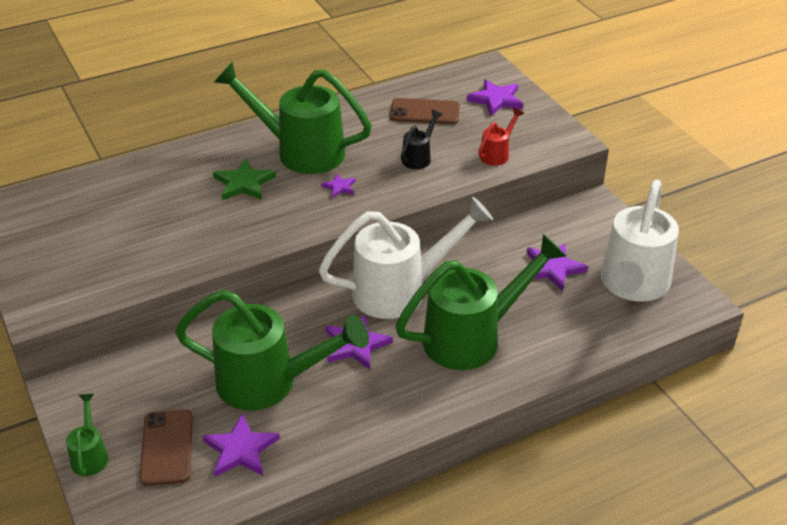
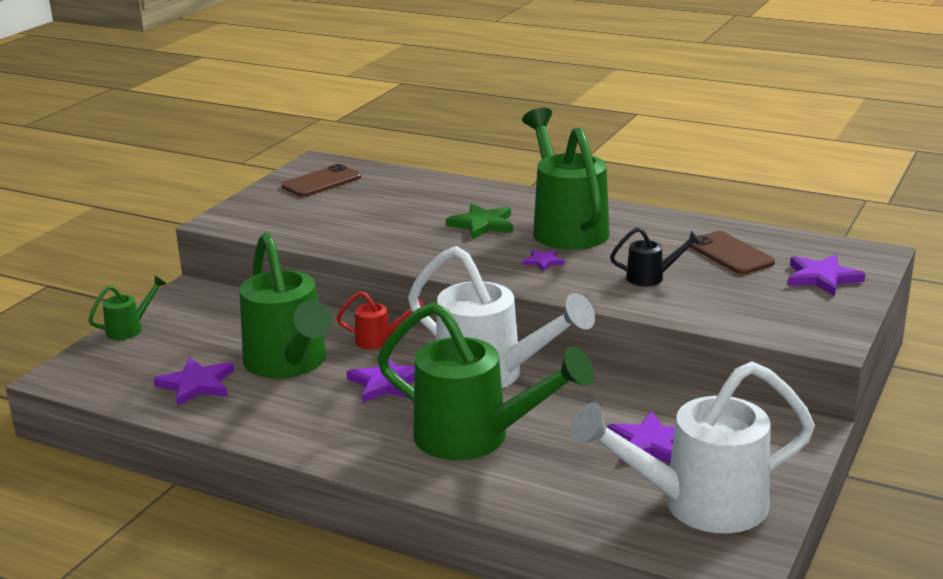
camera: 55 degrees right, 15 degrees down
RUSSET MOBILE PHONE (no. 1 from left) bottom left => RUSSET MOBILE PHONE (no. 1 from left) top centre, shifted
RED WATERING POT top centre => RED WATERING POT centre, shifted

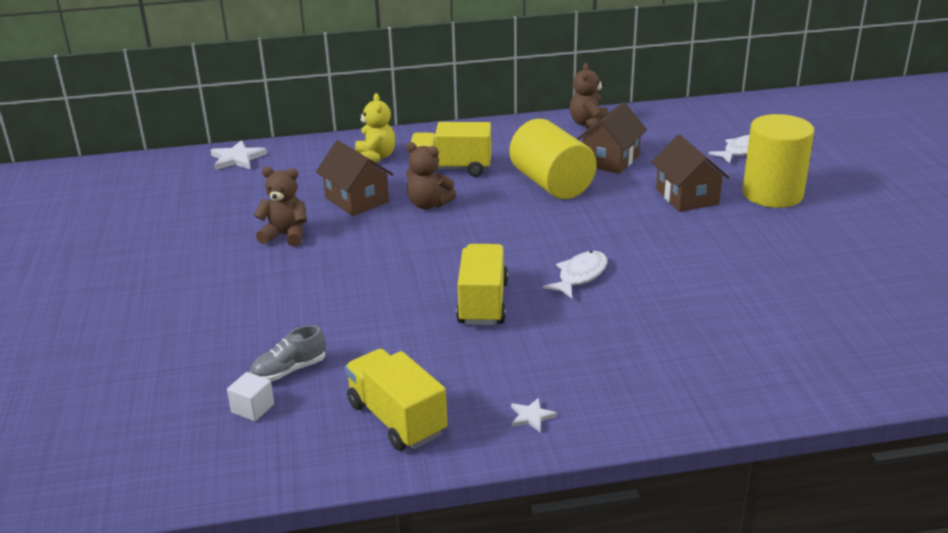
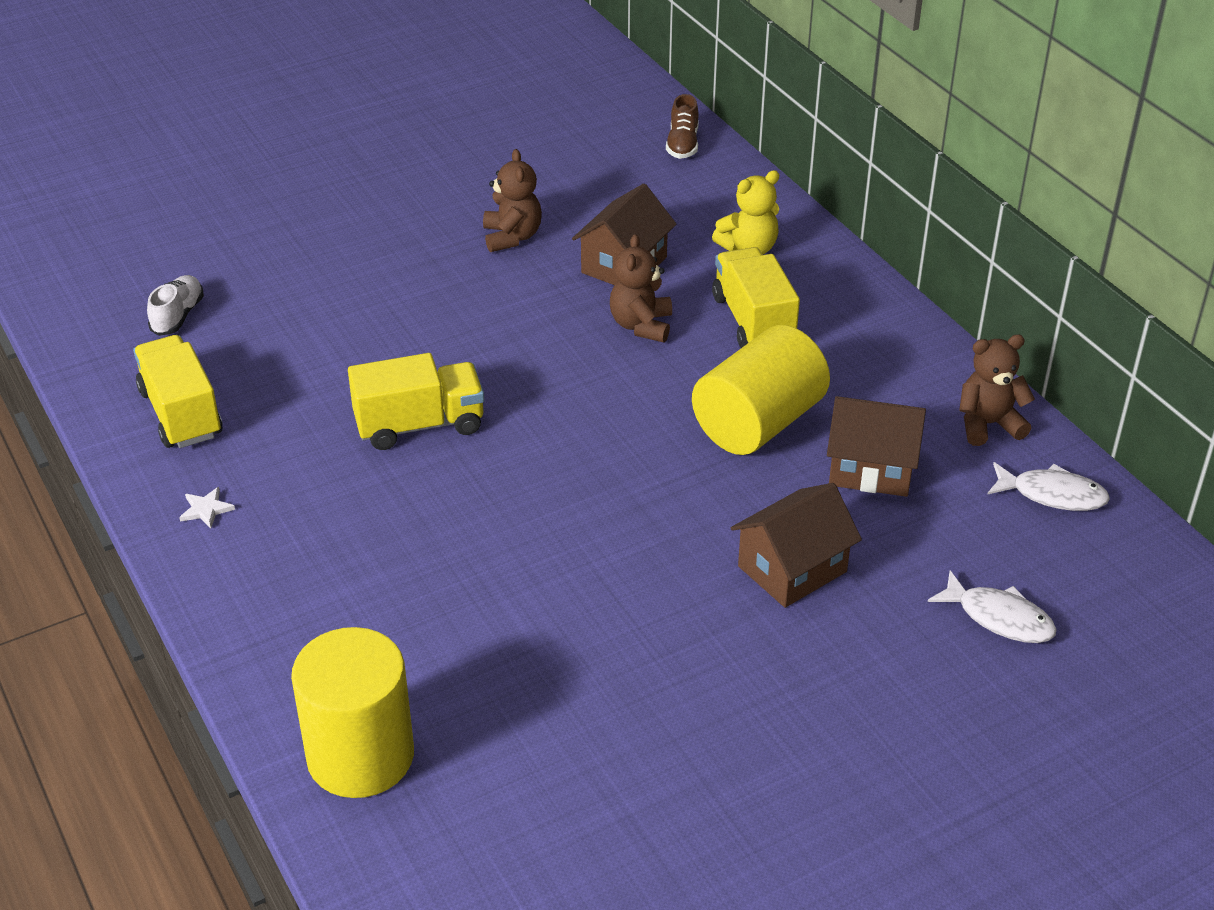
camera: 70 degrees right, 10 degrees up
SNOW-WHITE STAR (no. 1 from left) top left => RUSSET LACE-UP SHOE top centre
SNOW-WHITE CUBE bottom left => SNOW-WHITE LACE-UP SHOE middle left
GRAY LACE-UP SHOE middle left => nothing
BRIGHT YELLOW TRUCK (no. 1 from left) bottom centre => BRIGHT YELLOW TRUCK (no. 1 from left) middle left, 60 degrees counterclockwise
SNOW-WHITE FISH FIGURE (no. 1 from left in the first image) centre => SNOW-WHITE FISH FIGURE (no. 2 from left) middle right, shifted
BRIGHT YELLOW CYLINDER (no. 2 from left in the first image) top right => BRIGHT YELLOW CYLINDER (no. 1 from left) bottom left, shifted

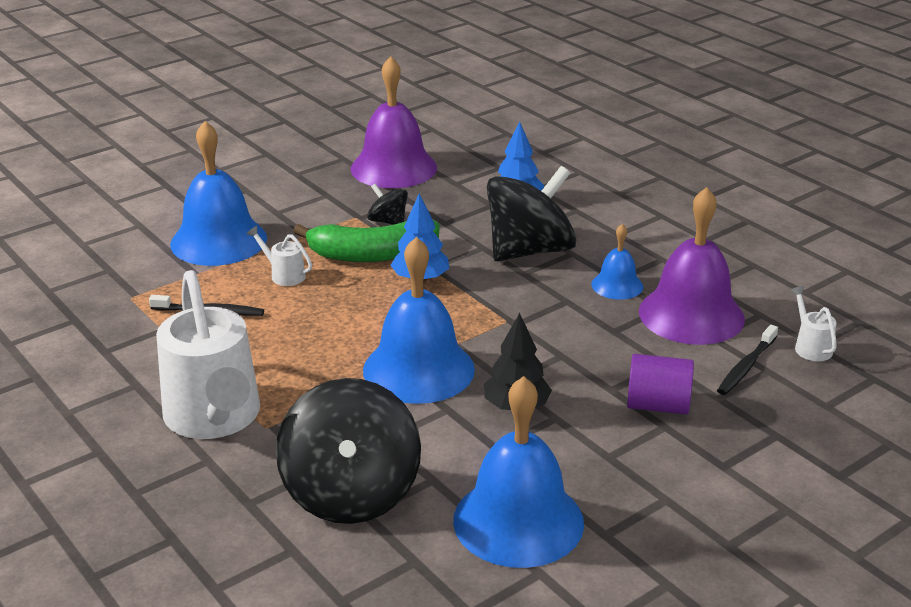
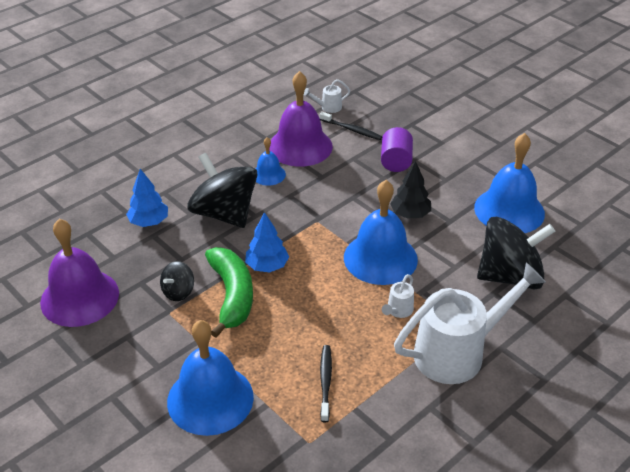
camera: 95 degrees left, 10 degrees up
SNOW-WHITE WATERING POT (no. 2 from left) middle left => SNOW-WHITE WATERING POT (no. 2 from left) centre, shifted

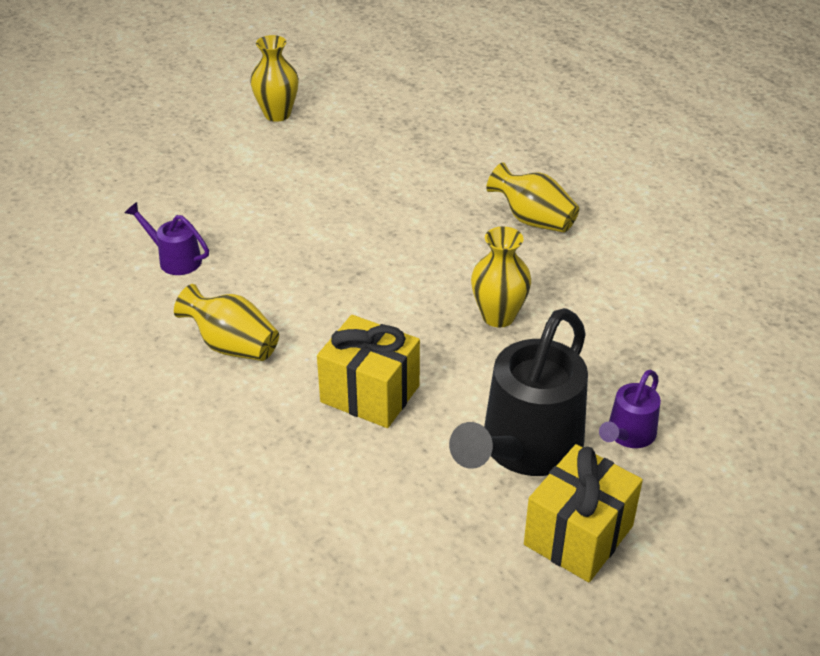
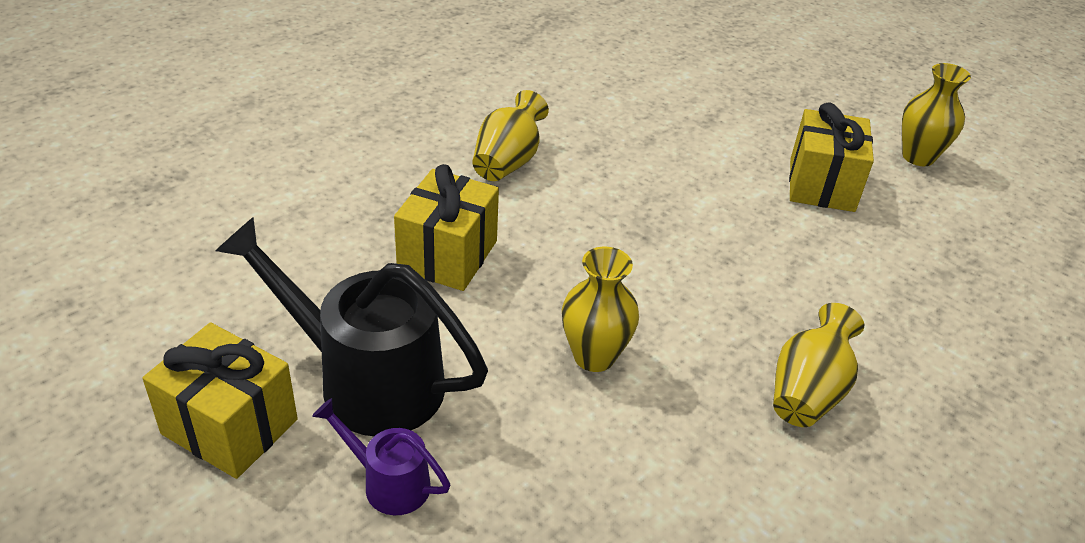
camera: 80 degrees right, 0 degrees up
VIOLET WATERING POT (no. 1 from left) middle left => nothing
nothing => BRIGHT YELLOW PRESENT (no. 3 from left) top right

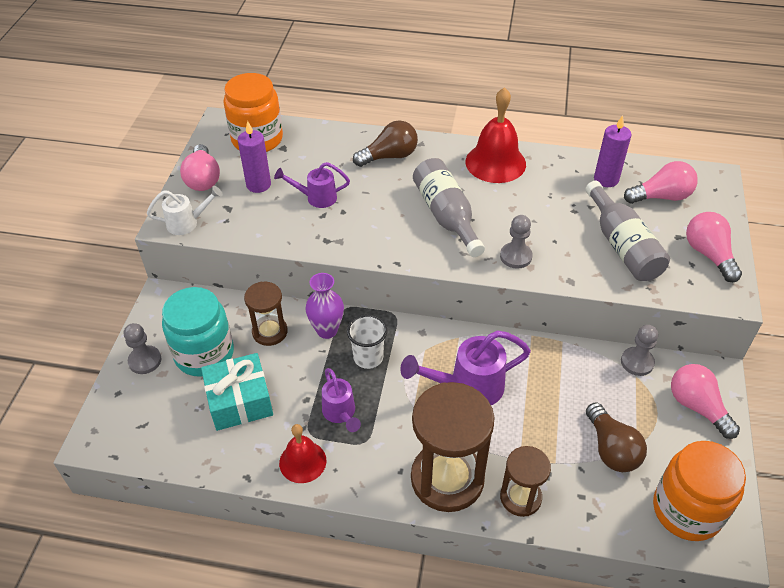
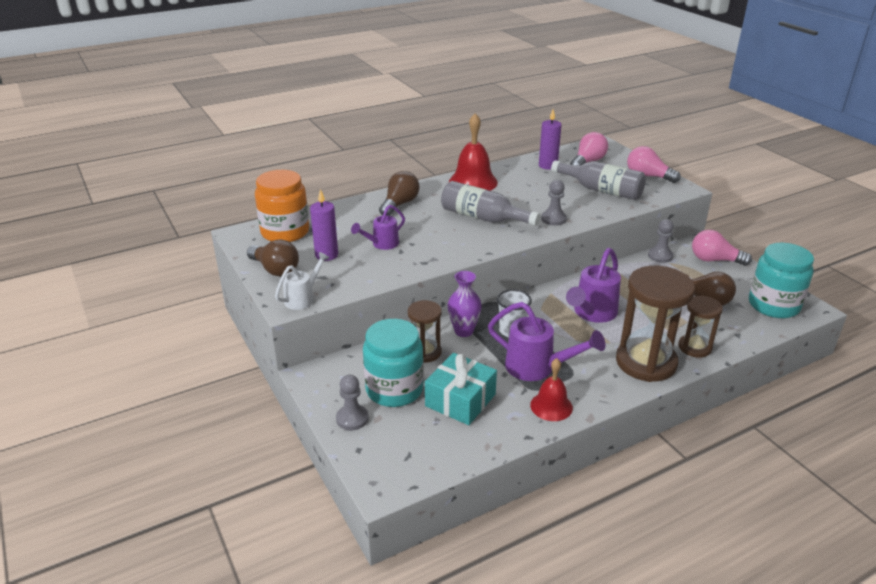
camera: 40 degrees left, 15 degrees down
ROSY LIGHT BULB (no. 1 from left) top left => RUSSET LIGHT BULB (no. 1 from left) middle left
VIOLET WATERING POT (no. 2 from left) bottom centre => VIOLET WATERING POT (no. 2 from left) centre, x1.62
BRIGHT ORANGE JAR (no. 2 from left) bottom right => AQUA JAR (no. 2 from left) middle right

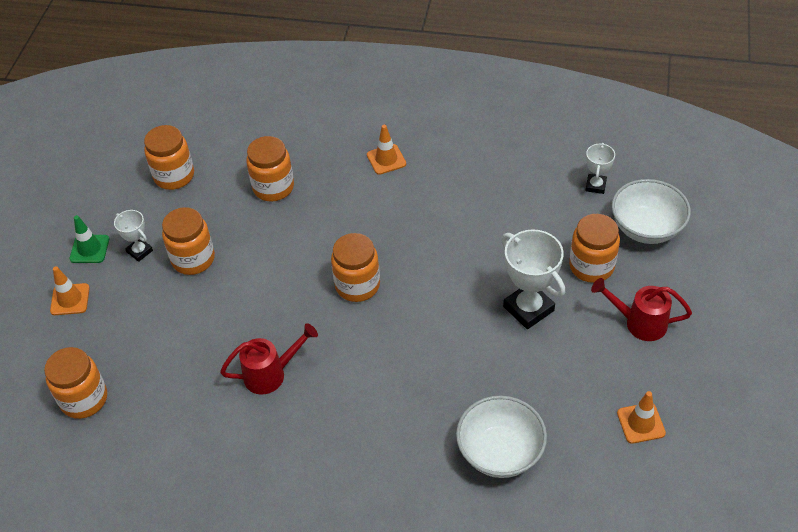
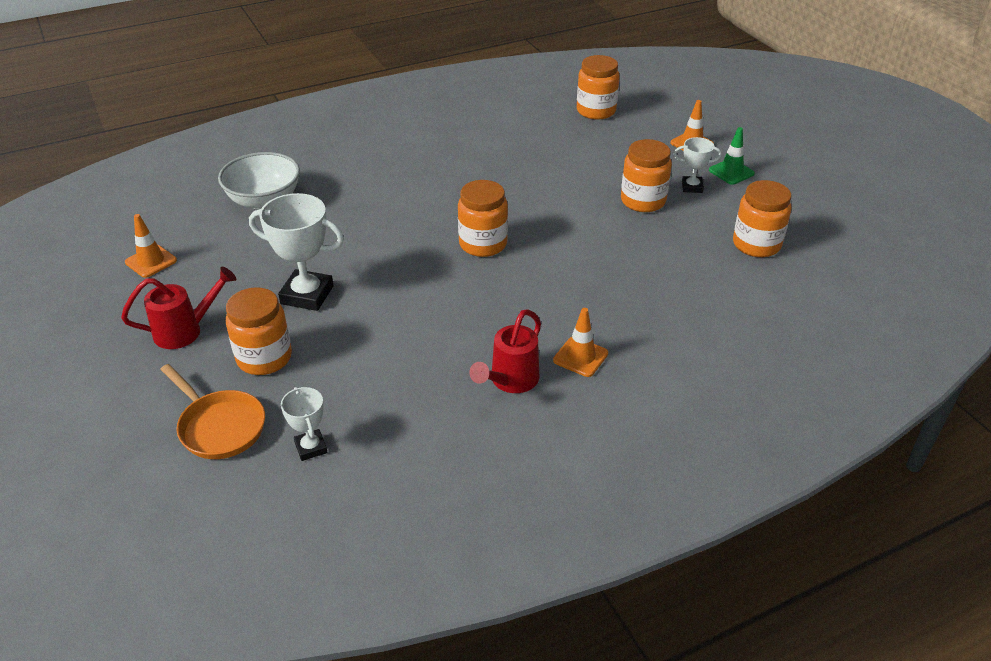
camera: 140 degrees right, 10 degrees down
RED WATERING POT (no. 1 from left in the first image) bottom centre => RED WATERING POT (no. 2 from left) centre, shifted
BRIGHT ORANGE JAR (no. 4 from left) top centre => nothing
SNOW-WHITE DEEP DISH (no. 2 from left) middle right => BRIGHT ORANGE FRYING PAN middle left

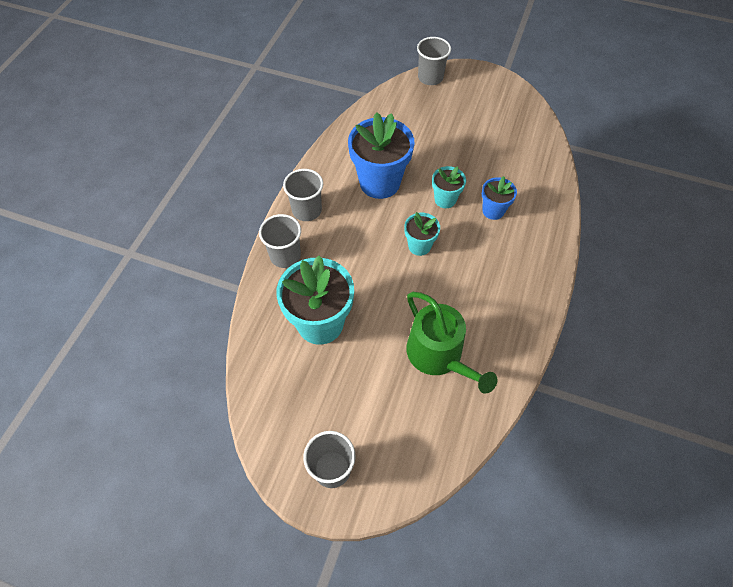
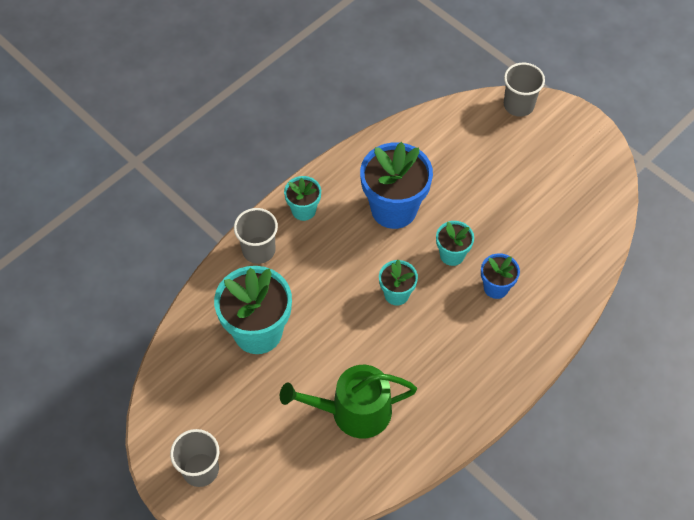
camera: 25 degrees right, 0 degrees up
GRAY TUMBLER (no. 2 from left) top centre => AQUA FLOWER POT (no. 2 from left) centre
EMERALD WATERING POT centre => EMERALD WATERING POT bottom centre, 90 degrees clockwise

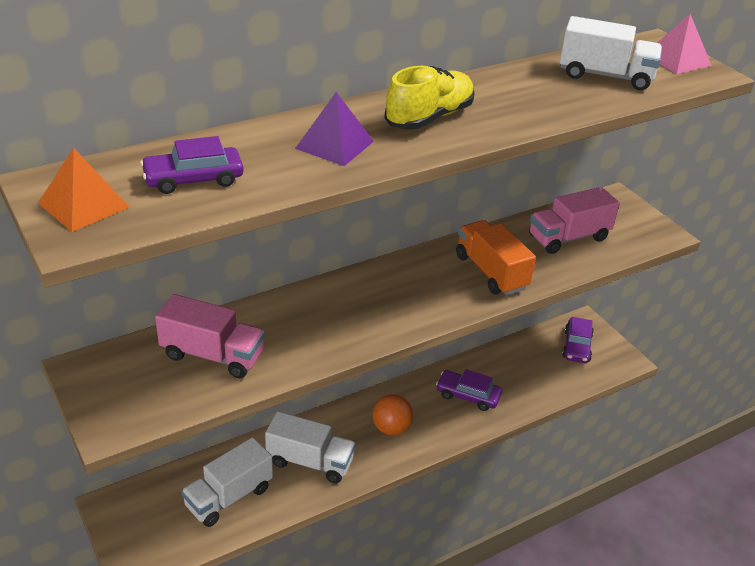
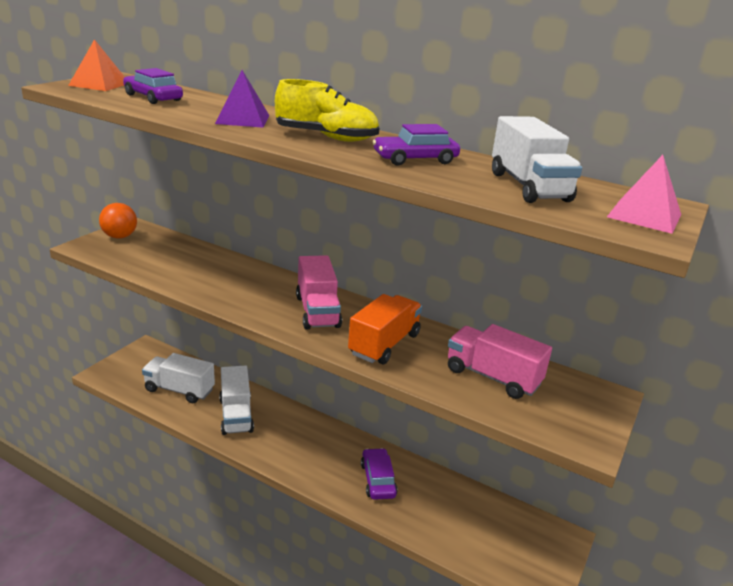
camera: 60 degrees right, 10 degrees down
ROSY TRUCK (no. 1 from left) middle left => ROSY TRUCK (no. 1 from left) centre, shifted
BRIGHT ORANGE BALL bottom centre => BRIGHT ORANGE BALL middle left, shifted
VIOLET CAR (no. 3 from left) middle right => VIOLET CAR (no. 3 from left) top centre, shifted

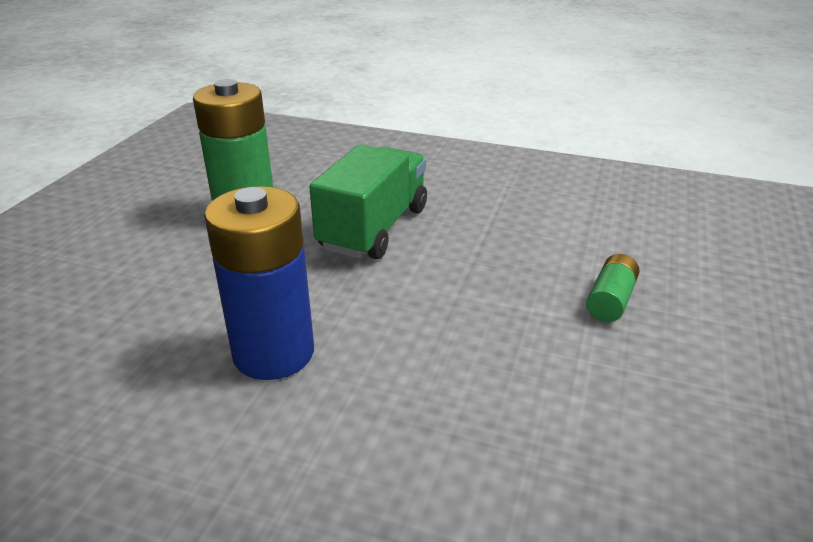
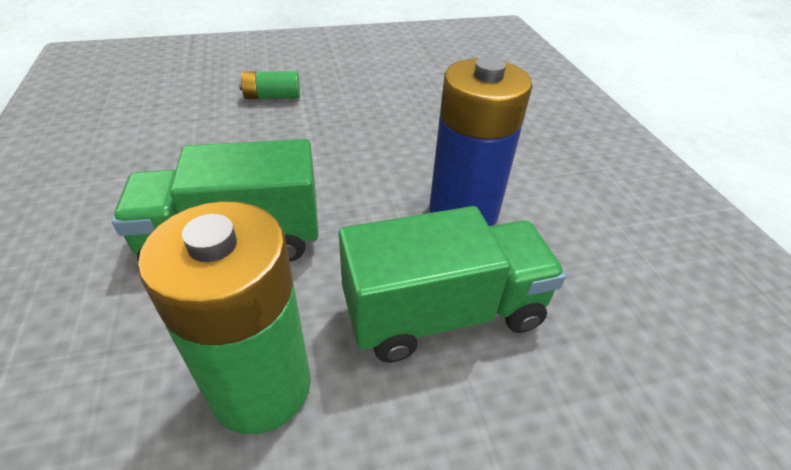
camera: 125 degrees left, 10 degrees up
nothing => EMERALD TRUCK (no. 2 from left) centre

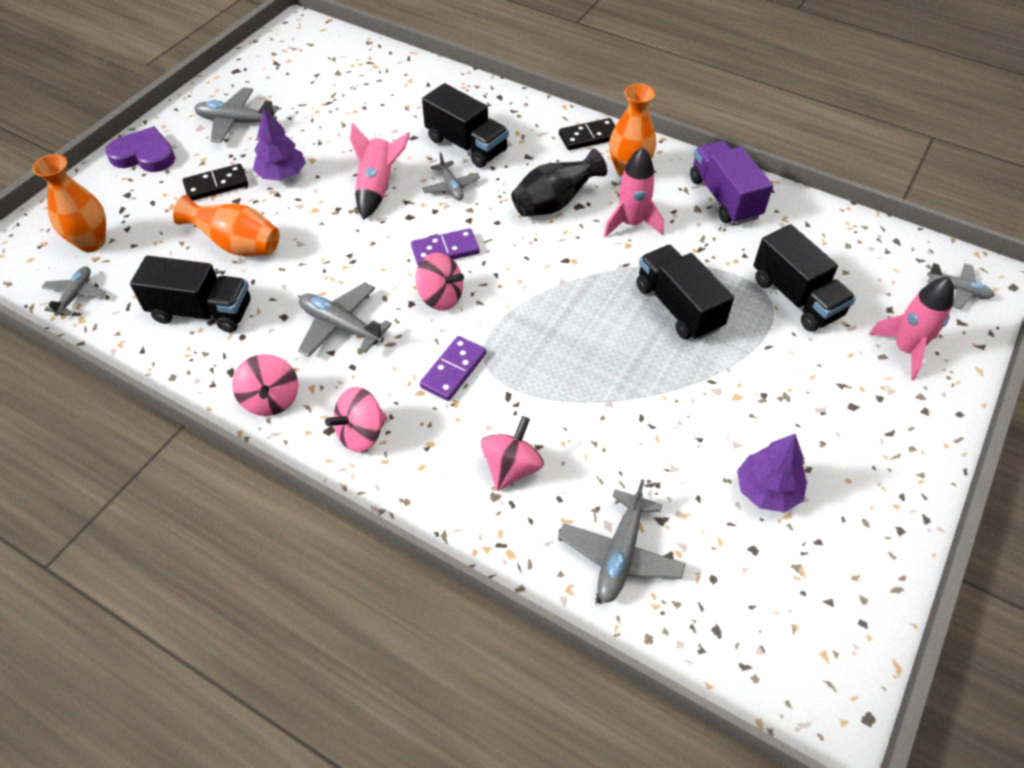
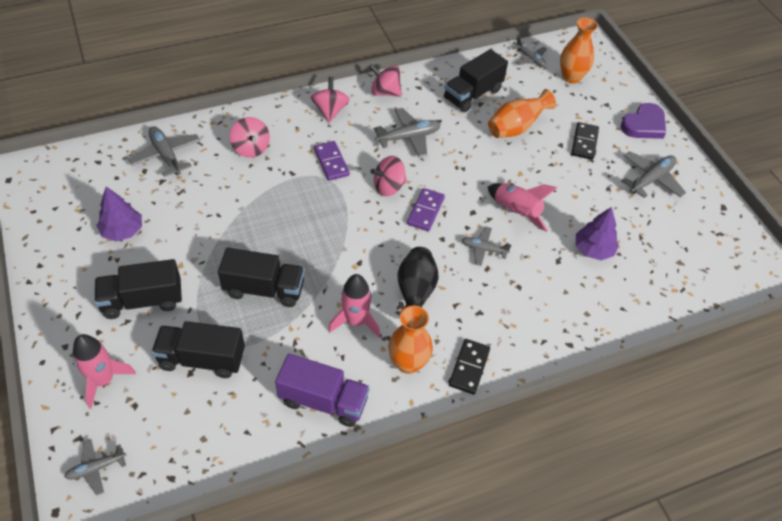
camera: 125 degrees right, 0 degrees up
VIOLET TOY TREE (no. 1 from left in the first image) top left => VIOLET TOY TREE (no. 2 from left) middle right, shifted
EBONY TRUCK (no. 2 from left in the first image) top centre => EBONY TRUCK (no. 1 from left) middle left, shifted

